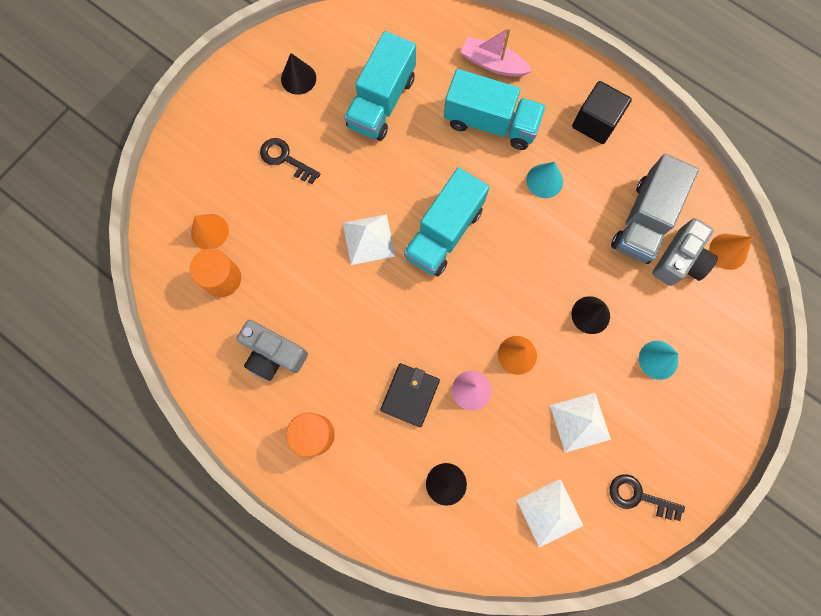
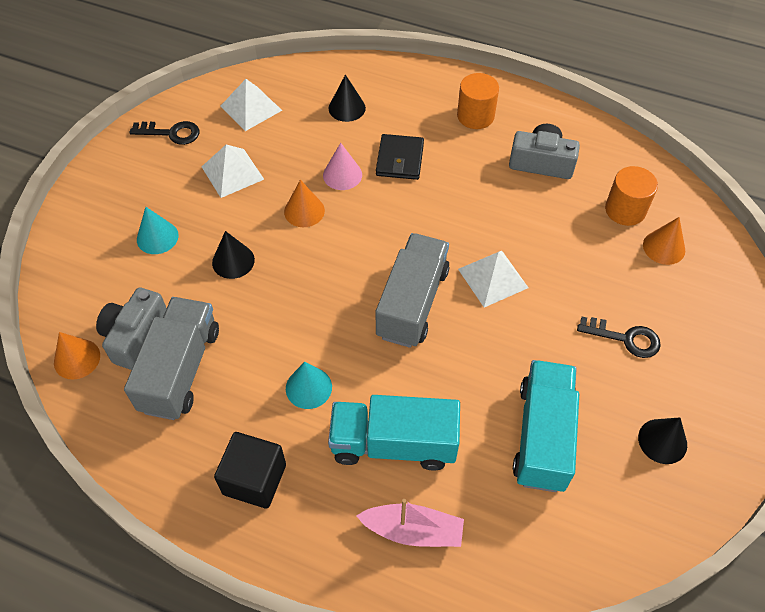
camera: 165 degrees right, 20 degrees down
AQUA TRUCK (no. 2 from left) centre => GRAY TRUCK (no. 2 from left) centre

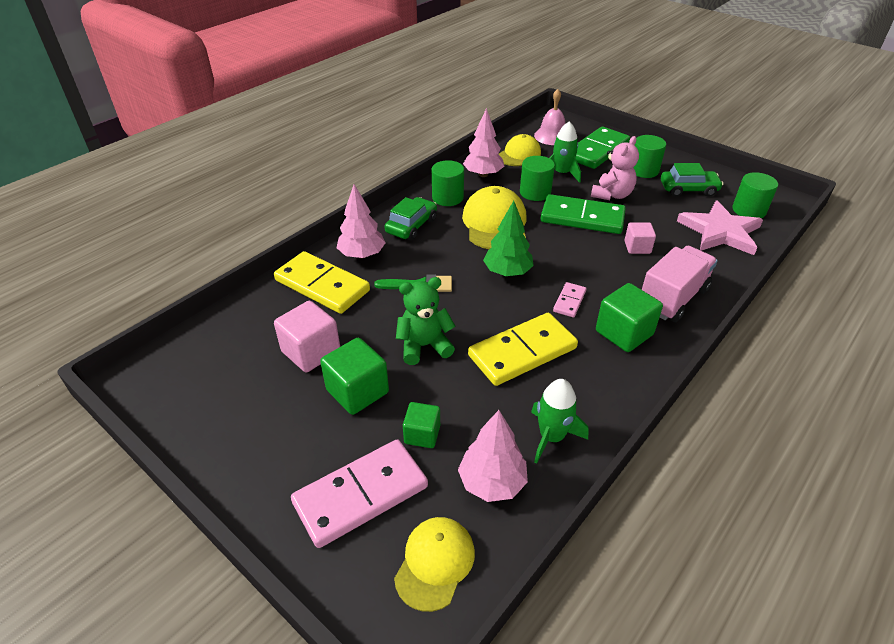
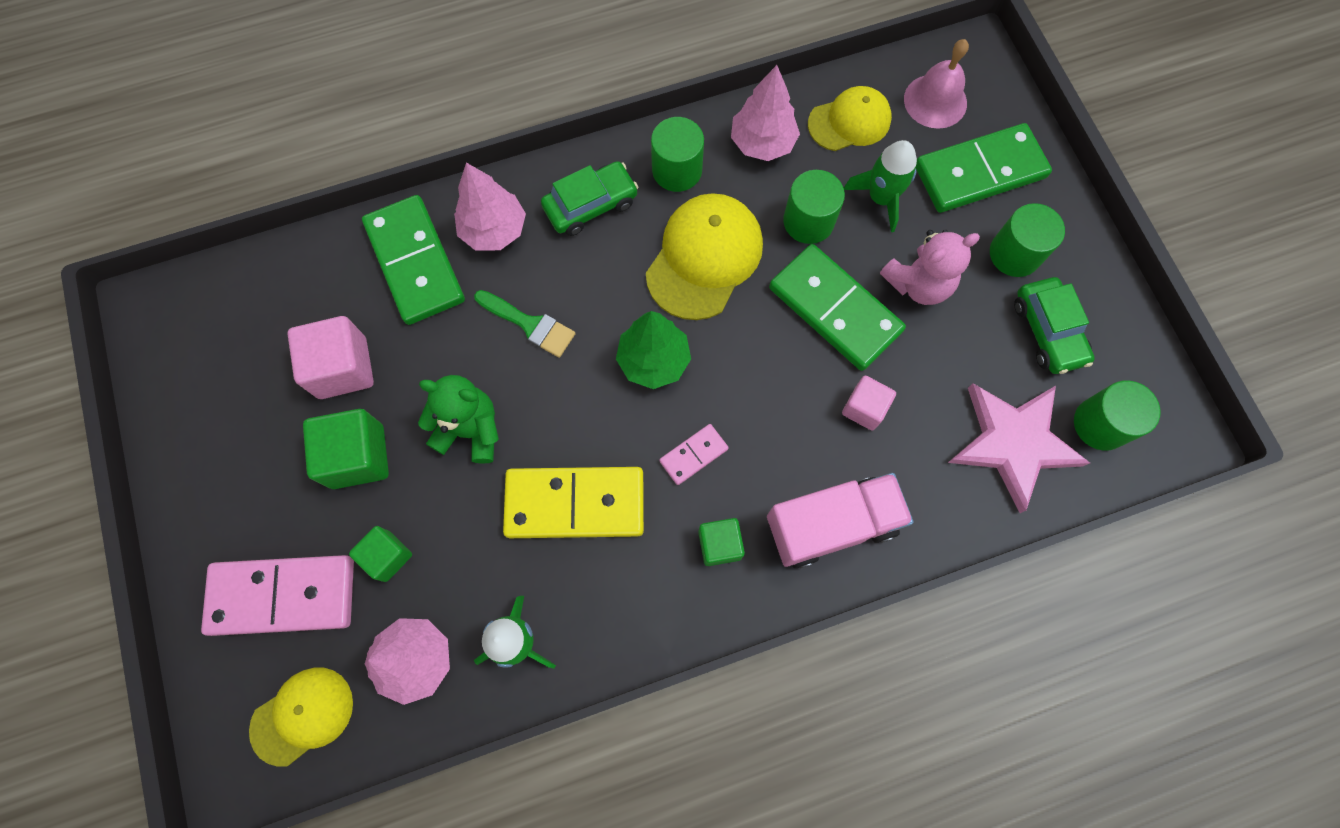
camera: 30 degrees right, 30 degrees up
BRIGHT YELLOW DOMINO (no. 1 from left) centre => EMERALD DOMINO (no. 1 from left) top left
EMERALD CUBE (no. 3 from left) middle right => EMERALD CUBE (no. 3 from left) centre, x0.62
EMERALD CAR (no. 2 from left) top right => EMERALD CAR (no. 2 from left) middle right, 45 degrees clockwise

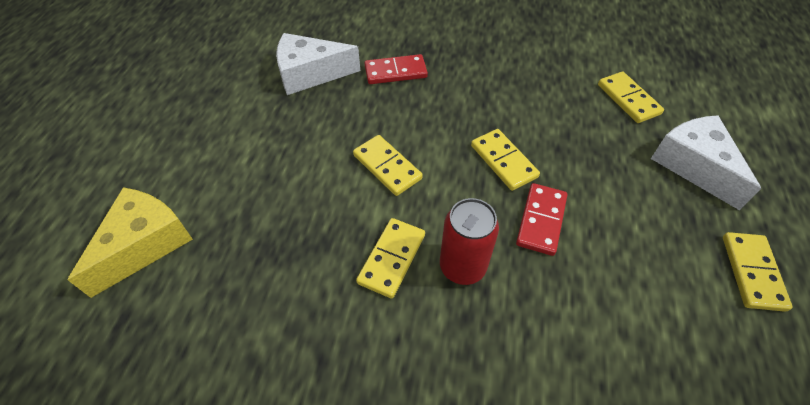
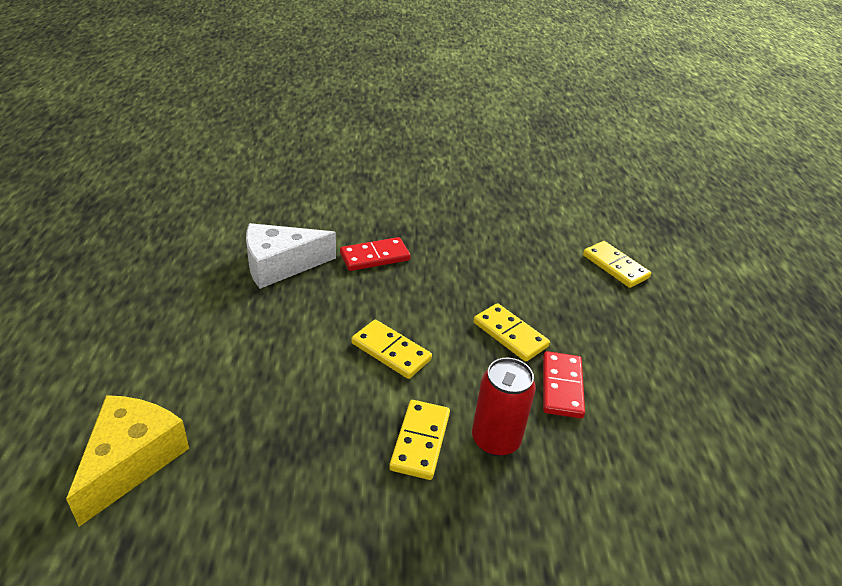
camera: 15 degrees left, 15 degrees down
SNOW-WHITE PIECE OF CHEESE (no. 2 from left) middle right => nothing
BRIGHT YELLOW DOMINO (no. 5 from left) bottom right => nothing

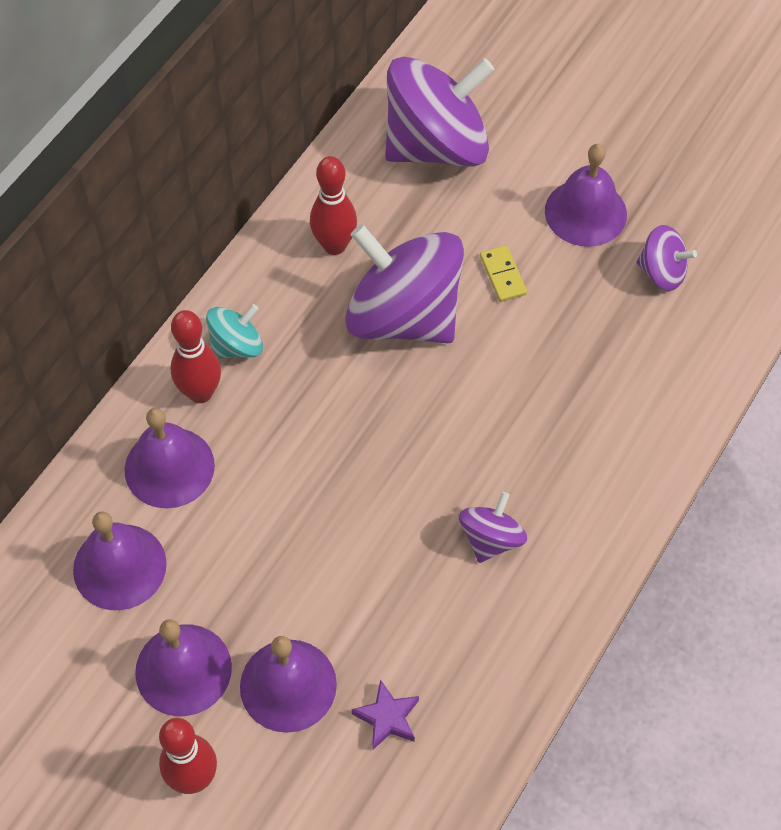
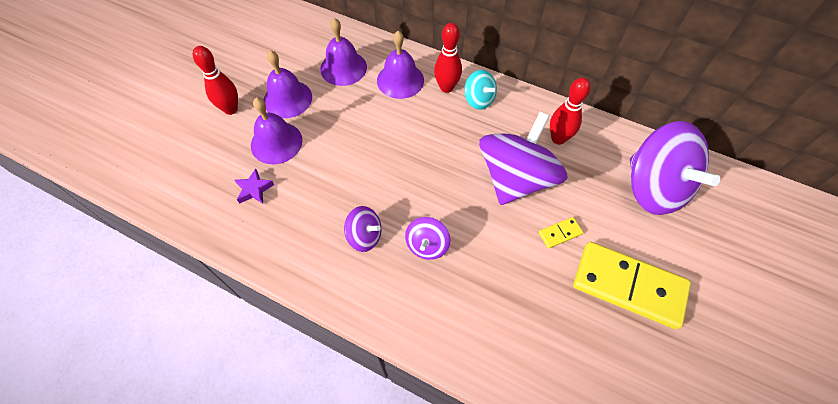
camera: 85 degrees right, 0 degrees up
VIOLET HAND BELL (no. 5 from left) top right => BRIGHT YELLOW DOMINO (no. 2 from left) bottom right
VIOLET SPINNING TOP (no. 4 from left in the first image) top right => VIOLET SPINNING TOP (no. 2 from left) centre, shifted

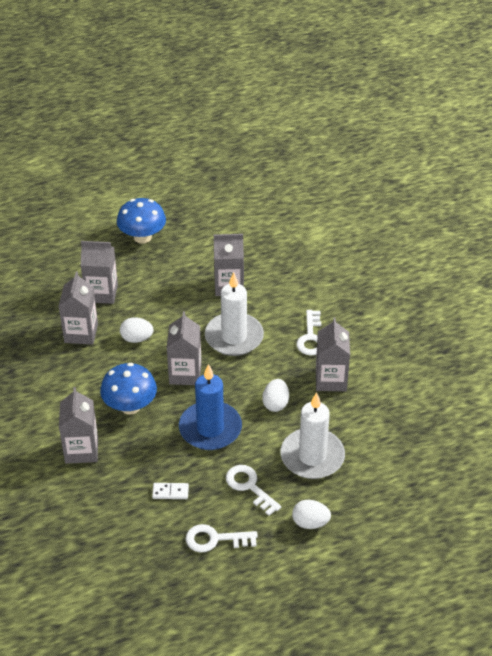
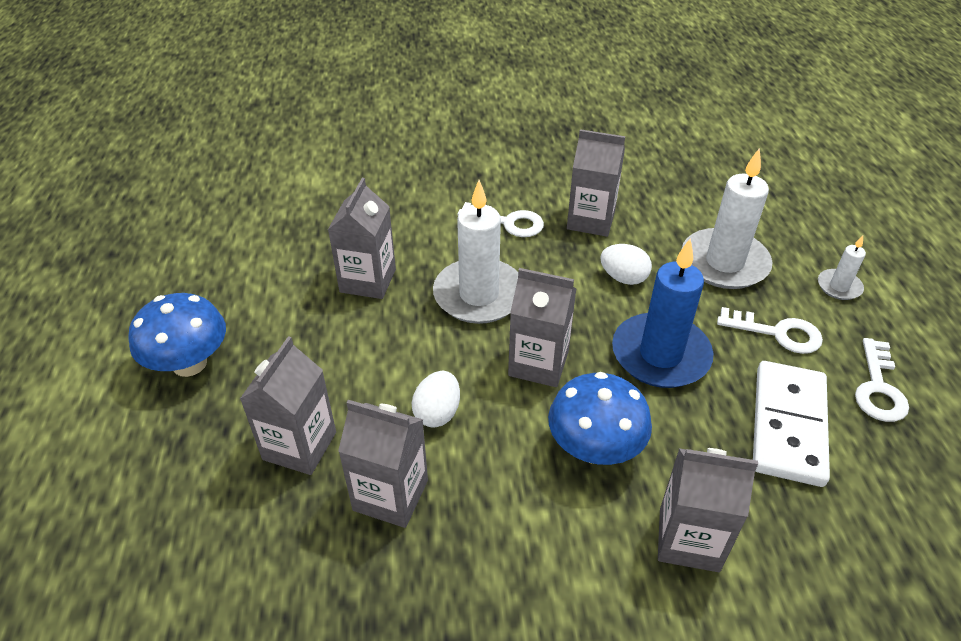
camera: 75 degrees left, 0 degrees up
SNOW-WHITE DOMINO bottom centre => SNOW-WHITE DOMINO middle right, x2.35
SNOW-WHITE DOOR KEY (no. 2 from left) bottom centre => SNOW-WHITE DOOR KEY (no. 2 from left) middle right, 135 degrees counterclockwise
SNOW-WHITE EGG SHAPE (no. 3 from left) bottom centre => SNOW-WHITE WAX CANDLE (no. 3 from left) middle right

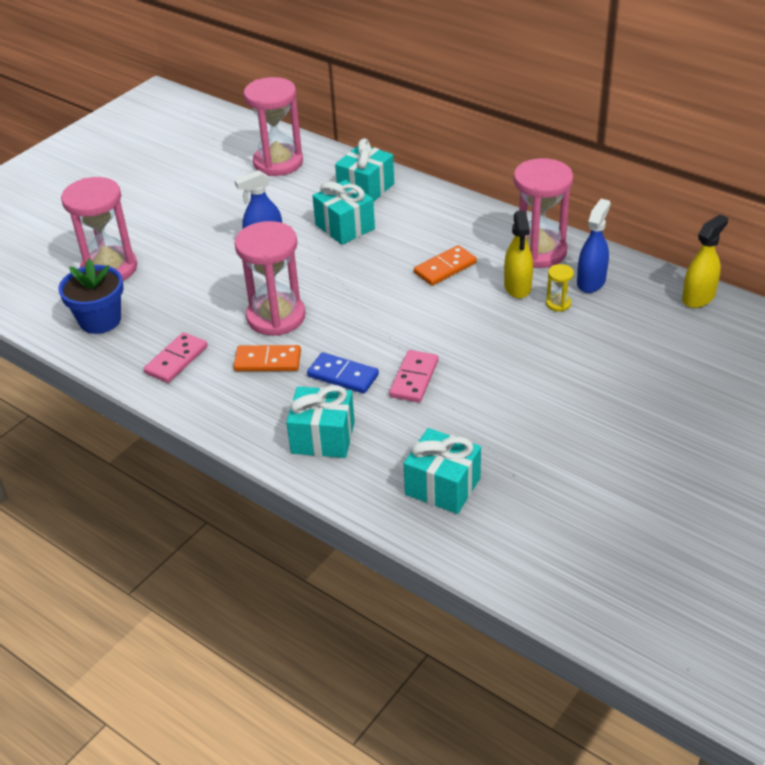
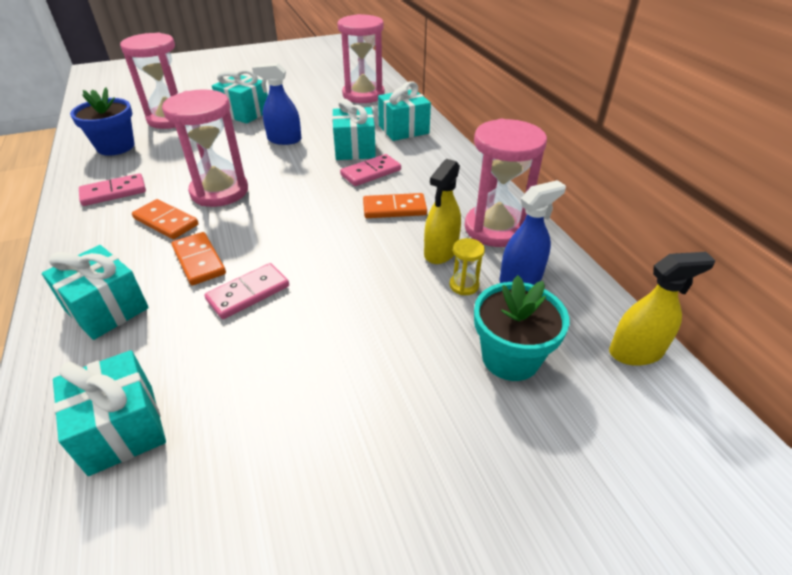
camera: 30 degrees right, 0 degrees up
ROYAL BLUE DOMINO centre => BRIGHT ORANGE DOMINO (no. 2 from left) middle left
nothing => AQUA PRESENT (no. 3 from left) top left
nothing => ROSY DOMINO (no. 3 from left) top centre
nothing => AQUA FLOWER POT centre

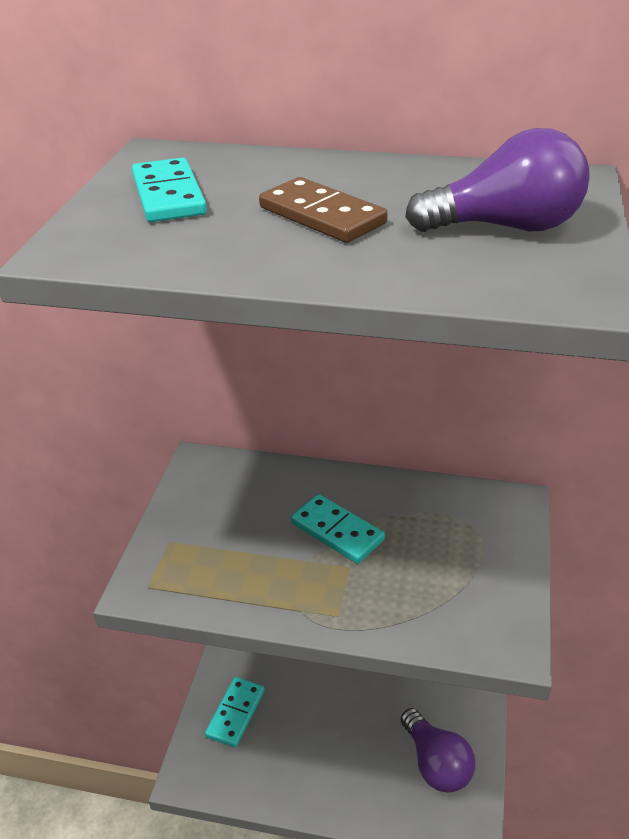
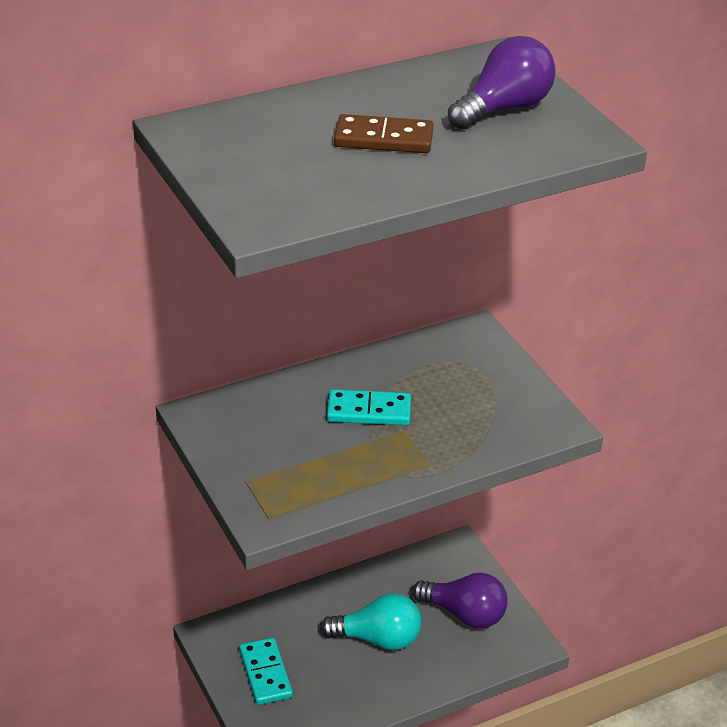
camera: 40 degrees left, 0 degrees up
AQUA DOMINO (no. 1 from left) top left => nothing
nothing => AQUA LIGHT BULB bottom centre

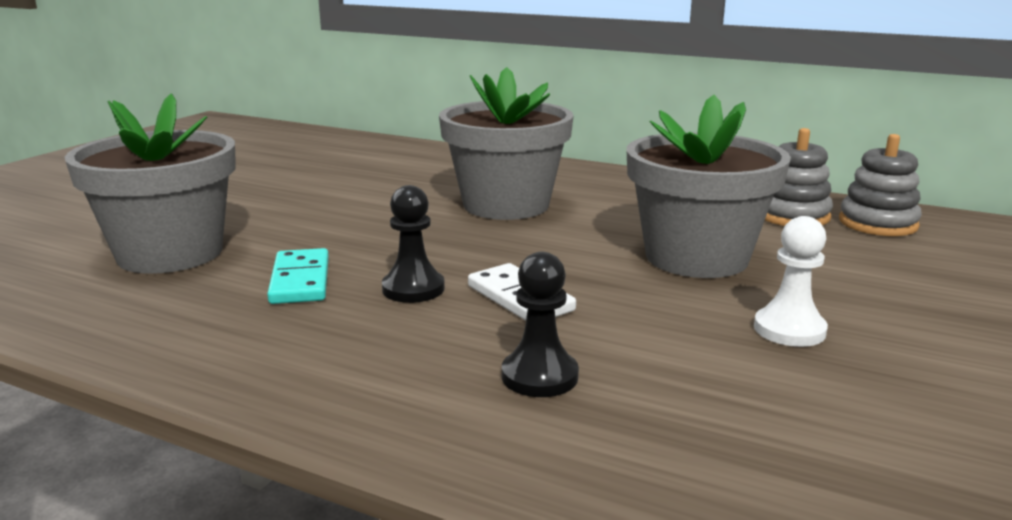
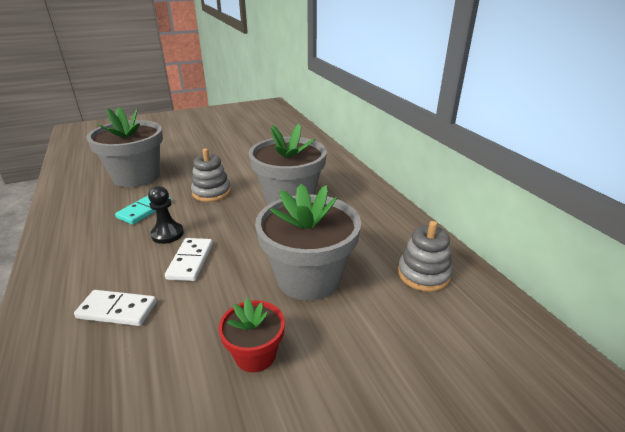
camera: 40 degrees right, 10 degrees up
EBONY PAWN (no. 2 from left) centre => SNOW-WHITE DOMINO (no. 1 from left) bottom left
SNOW-WHITE PAWN middle right => RED FLOWER POT bottom centre
GRAY STACKING TOY (no. 2 from left in the first image) middle right => GRAY STACKING TOY (no. 1 from left) centre, shifted

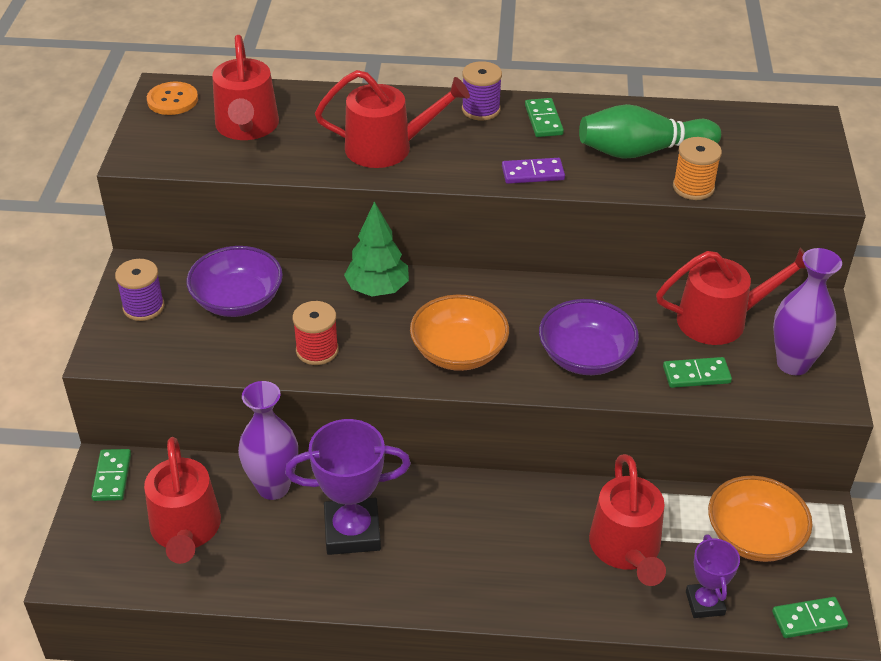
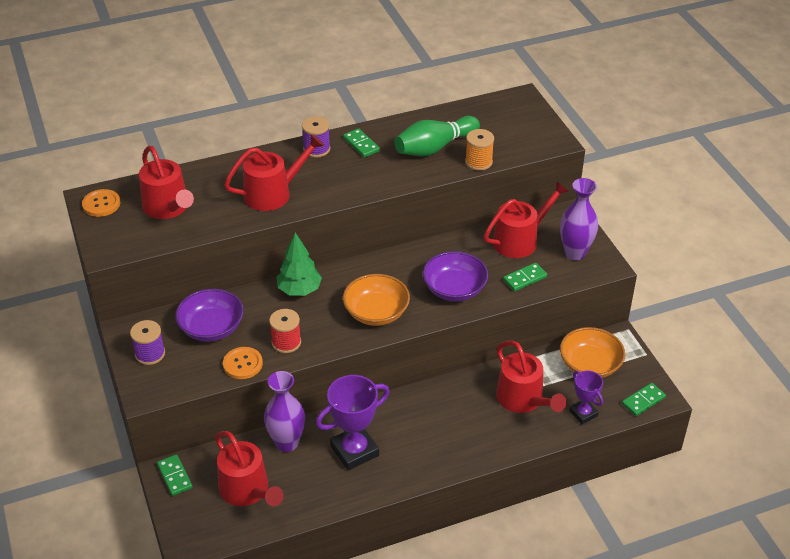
camera: 25 degrees left, 0 degrees up
VIOLET DOMINO top centre => nothing
nothing => BRIGHT ORANGE SHIRT BUTTON (no. 2 from left) middle left

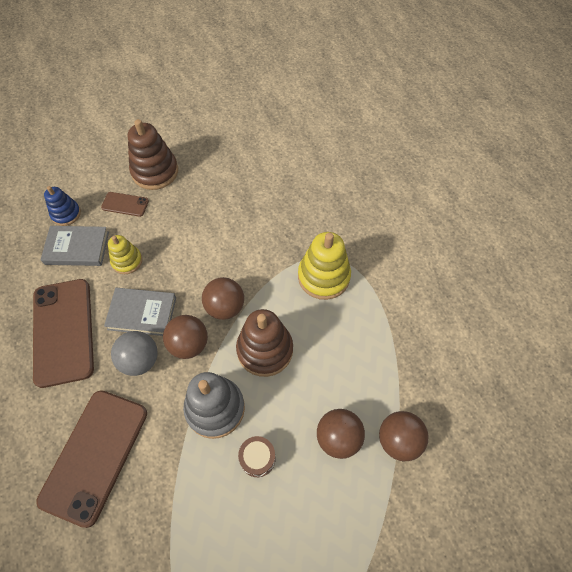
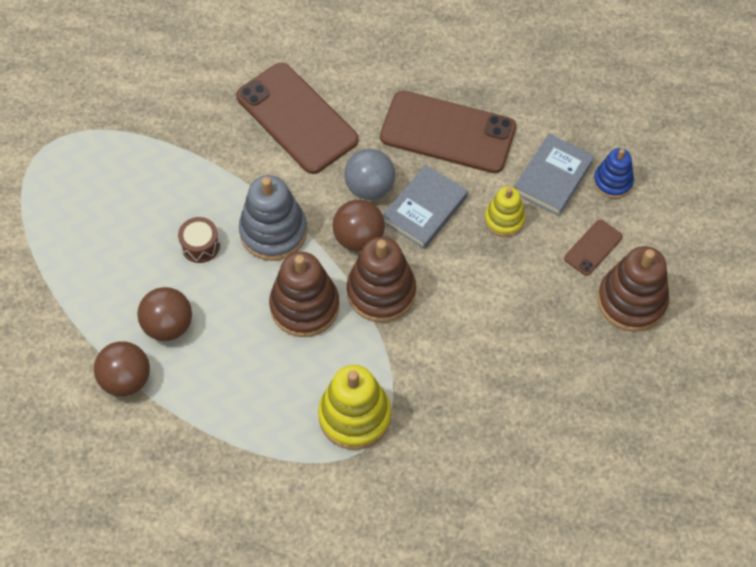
camera: 120 degrees right, 0 degrees up
RUSSET BALL (no. 2 from left) centre => RUSSET STACKING TOY (no. 2 from left) centre

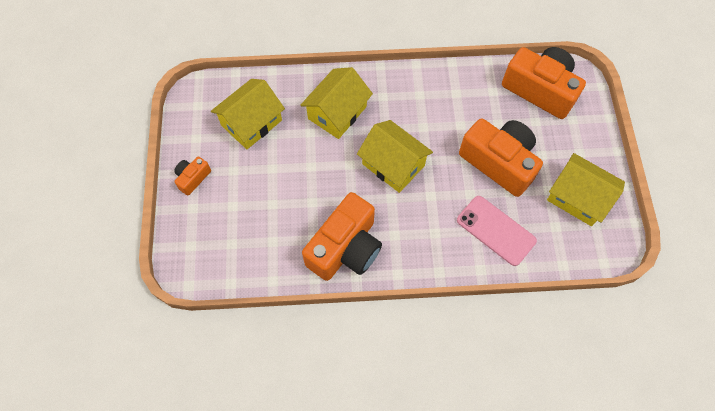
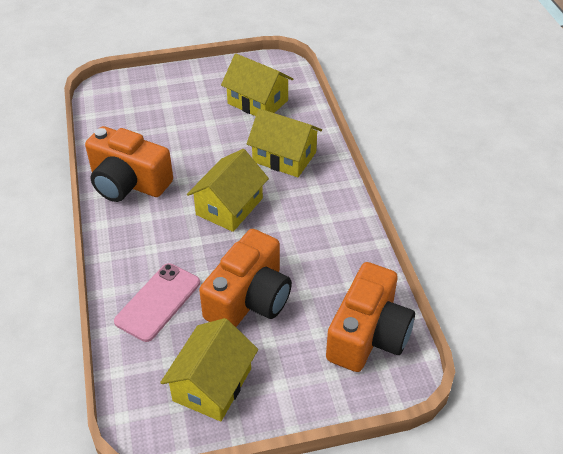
camera: 80 degrees right, 20 degrees down
BRIGHT ORANGE PHOTO CAMERA (no. 1 from left) middle left => nothing

